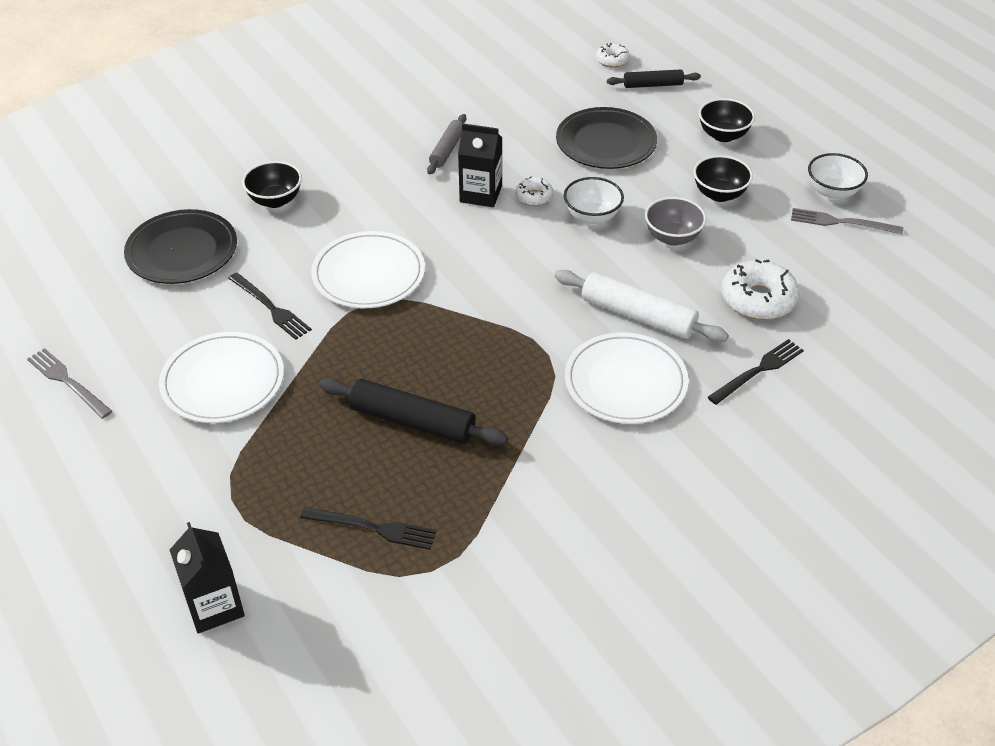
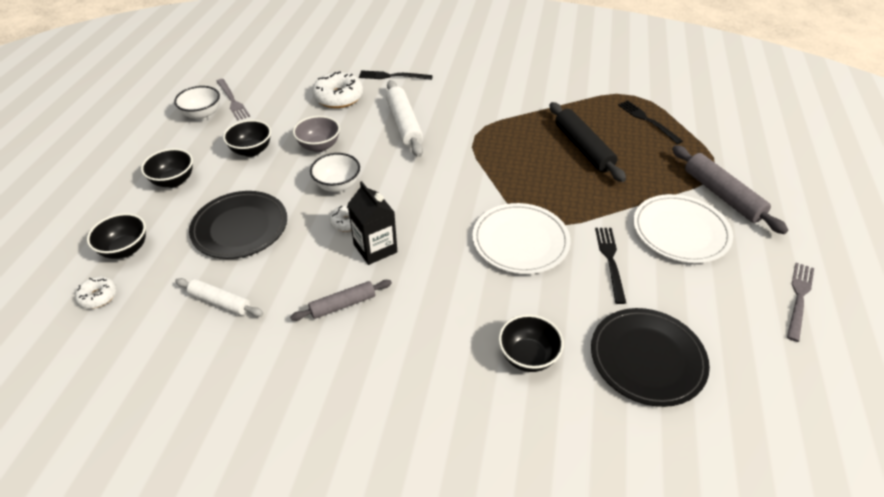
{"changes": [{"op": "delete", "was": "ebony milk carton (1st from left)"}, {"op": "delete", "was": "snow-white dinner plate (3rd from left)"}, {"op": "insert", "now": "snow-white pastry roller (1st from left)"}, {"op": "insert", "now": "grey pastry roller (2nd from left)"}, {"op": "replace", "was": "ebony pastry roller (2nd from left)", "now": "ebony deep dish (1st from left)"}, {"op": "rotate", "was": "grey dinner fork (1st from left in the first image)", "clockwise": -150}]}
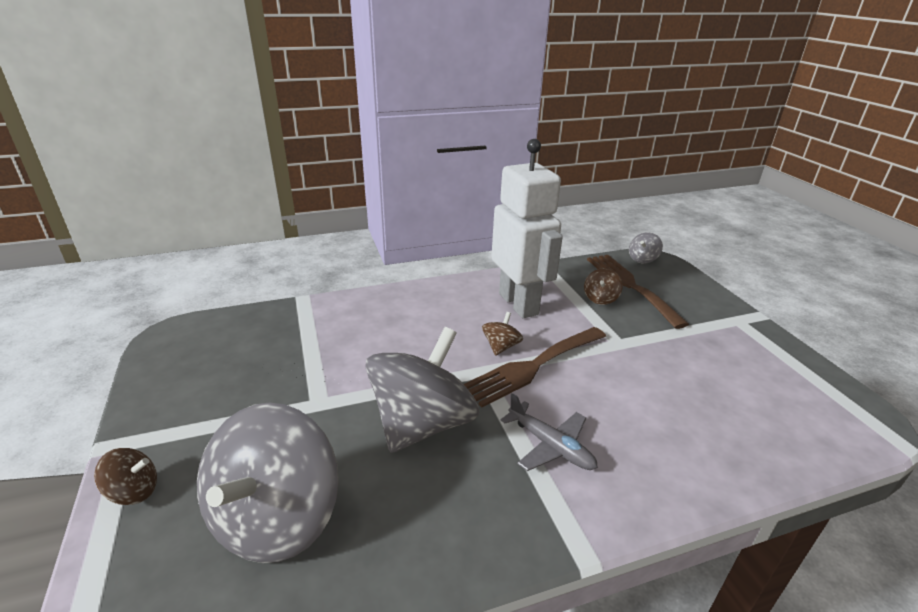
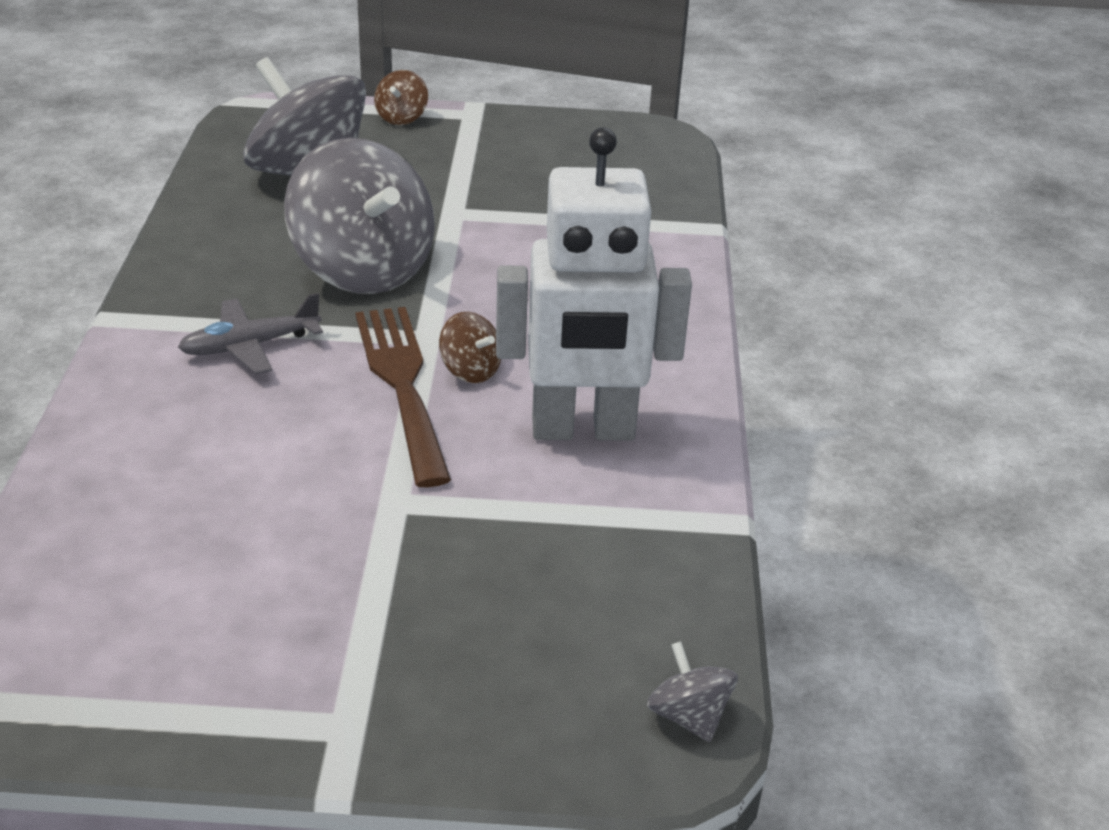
{"changes": [{"op": "delete", "was": "russet spinning top (3rd from left)"}, {"op": "delete", "was": "russet dinner fork (2nd from left)"}]}
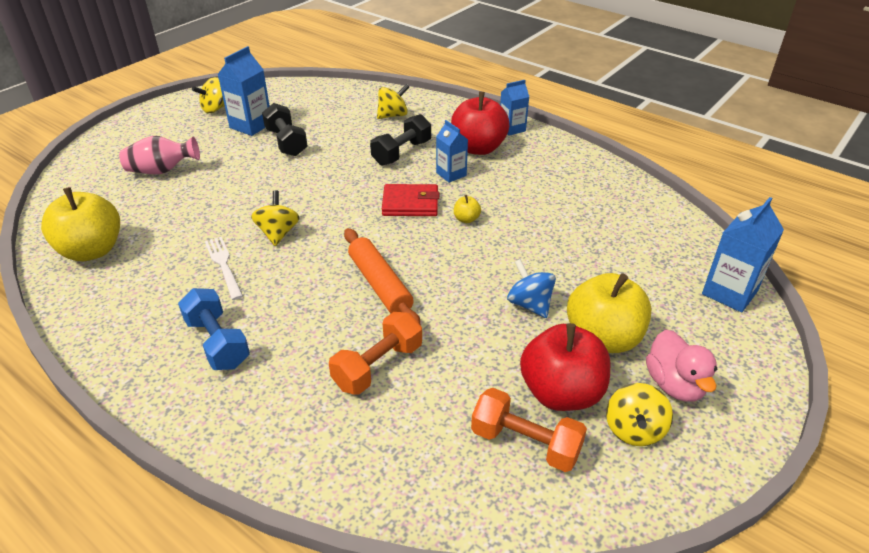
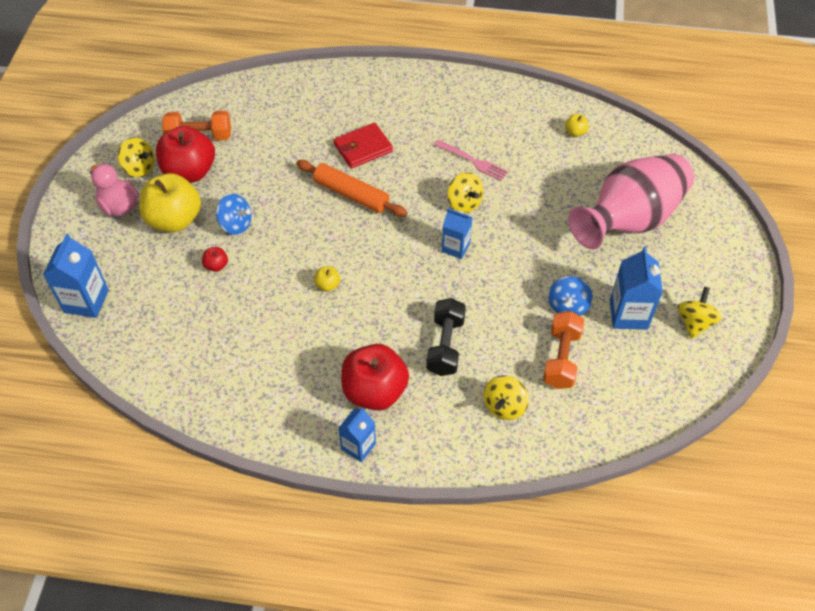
{"changes": [{"op": "delete", "was": "royal blue dumbbell"}, {"op": "insert", "now": "scarlet apple (2nd from left)"}, {"op": "move", "was": "orange dumbbell (1st from left in the first image)", "now": "orange dumbbell (2nd from left)"}, {"op": "move", "was": "scarlet card wallet"}, {"op": "move", "was": "royal blue milk carton (2nd from left in the first image)", "now": "royal blue milk carton (3rd from left)"}, {"op": "replace", "was": "ebony dumbbell (1st from left)", "now": "royal blue spinning top (2nd from left)"}, {"op": "recolor", "was": "snow-white dinner fork", "now": "rose-pink dinner fork"}, {"op": "rotate", "was": "golden spinning top (4th from left in the first image)", "clockwise": 135}, {"op": "resize", "was": "golden apple (1st from left in the first image)", "ratio": 0.42}, {"op": "resize", "was": "rose-pink flower vase", "ratio": 1.91}]}
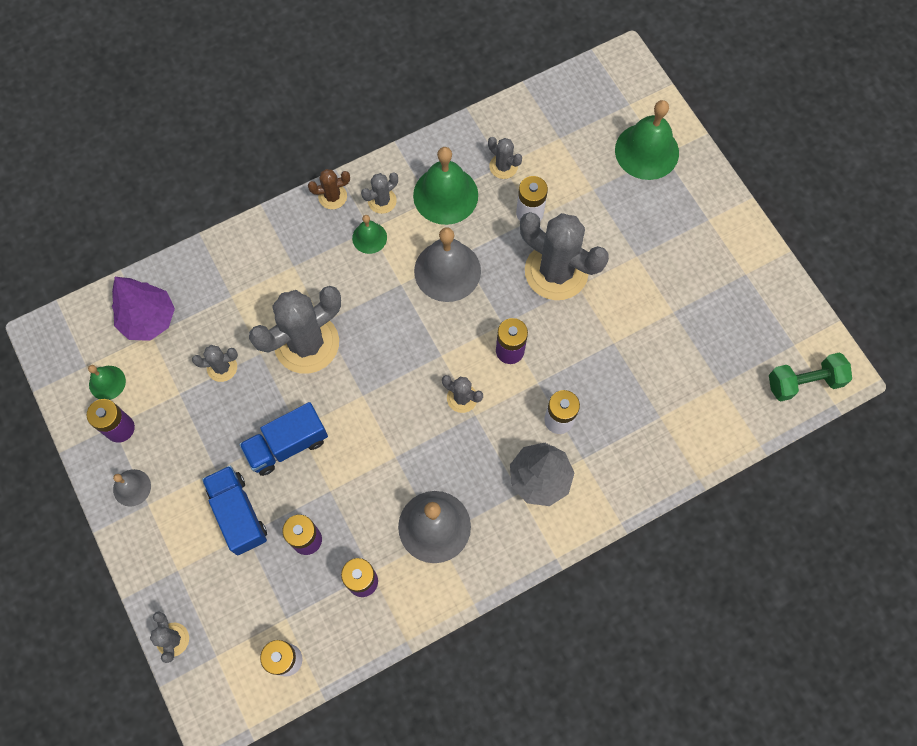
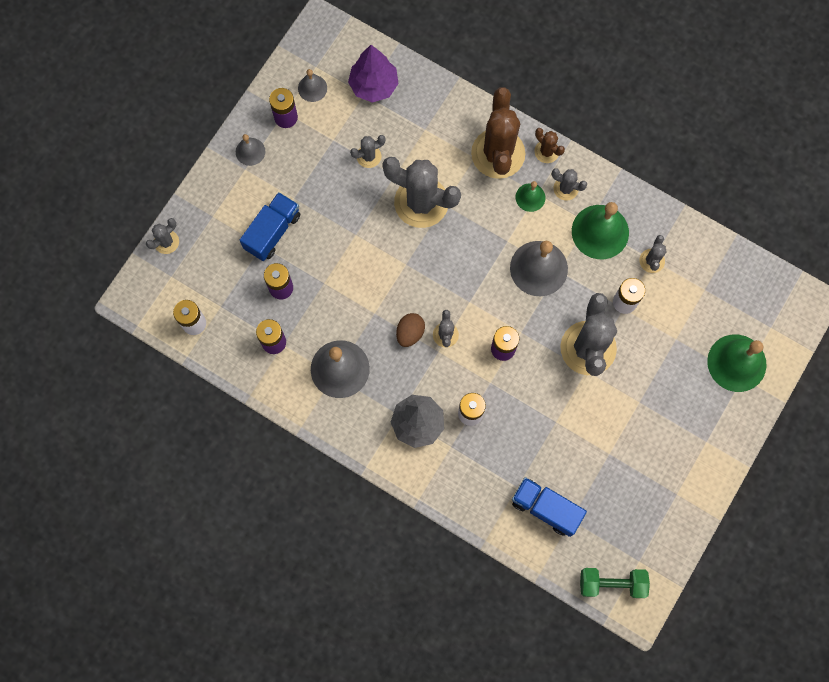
{"changes": [{"op": "insert", "now": "russet egg"}, {"op": "insert", "now": "russet cactus (1st from left)"}, {"op": "move", "was": "royal blue toy truck (2nd from left)"}, {"op": "recolor", "was": "green bell (1st from left)", "now": "grey bell (2nd from left)"}, {"op": "rotate", "was": "grey cactus (2nd from left)", "clockwise": -75}, {"op": "rotate", "was": "green dumbbell", "clockwise": -45}]}
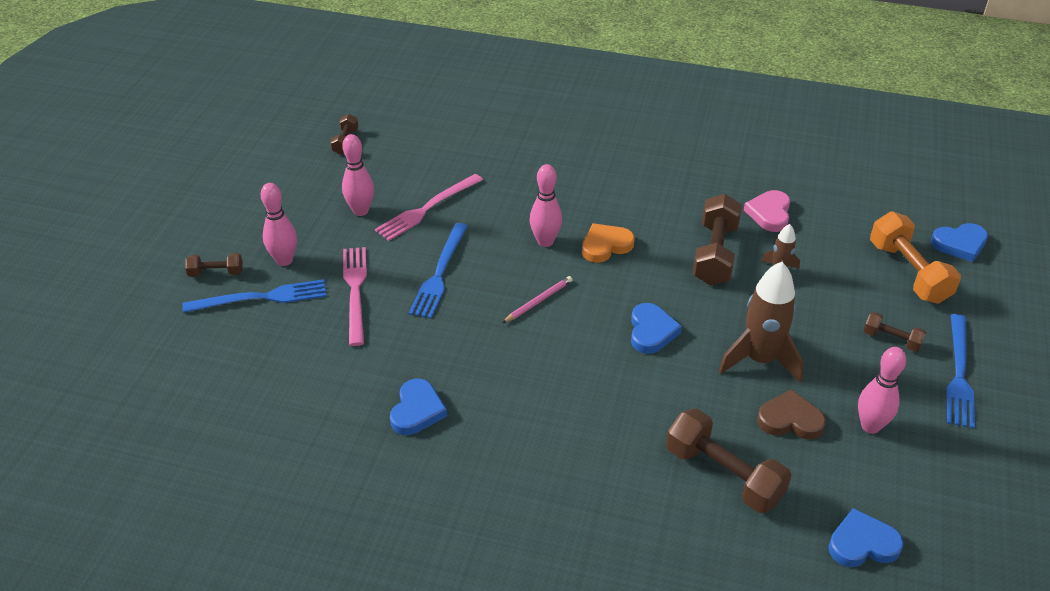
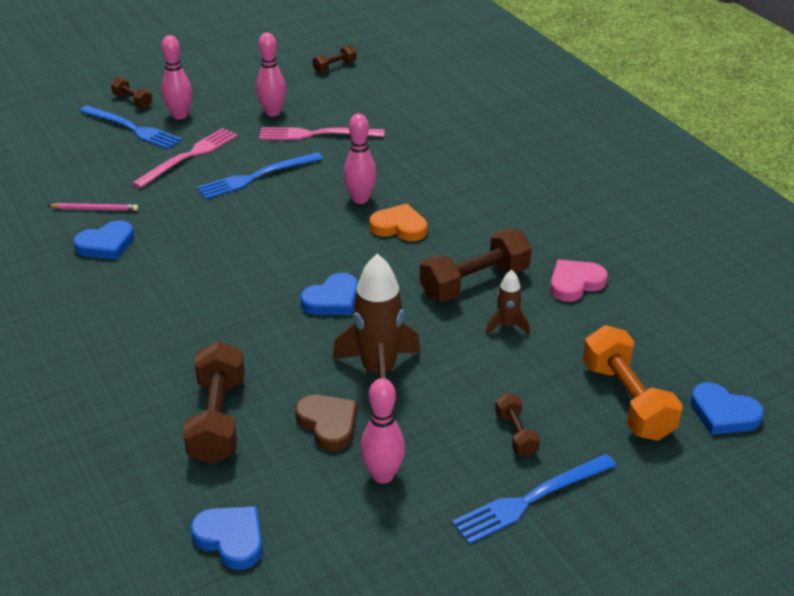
{"changes": [{"op": "move", "was": "rose-pink pencil"}, {"op": "rotate", "was": "orange dumbbell", "clockwise": -45}]}
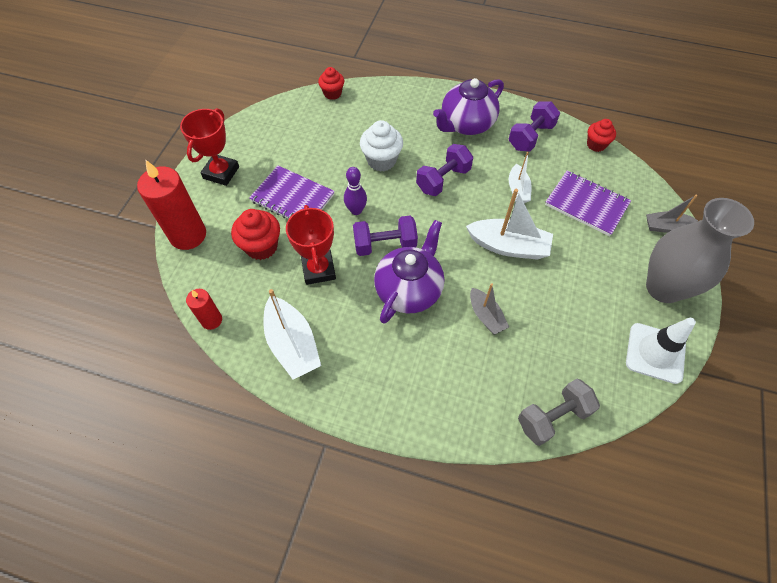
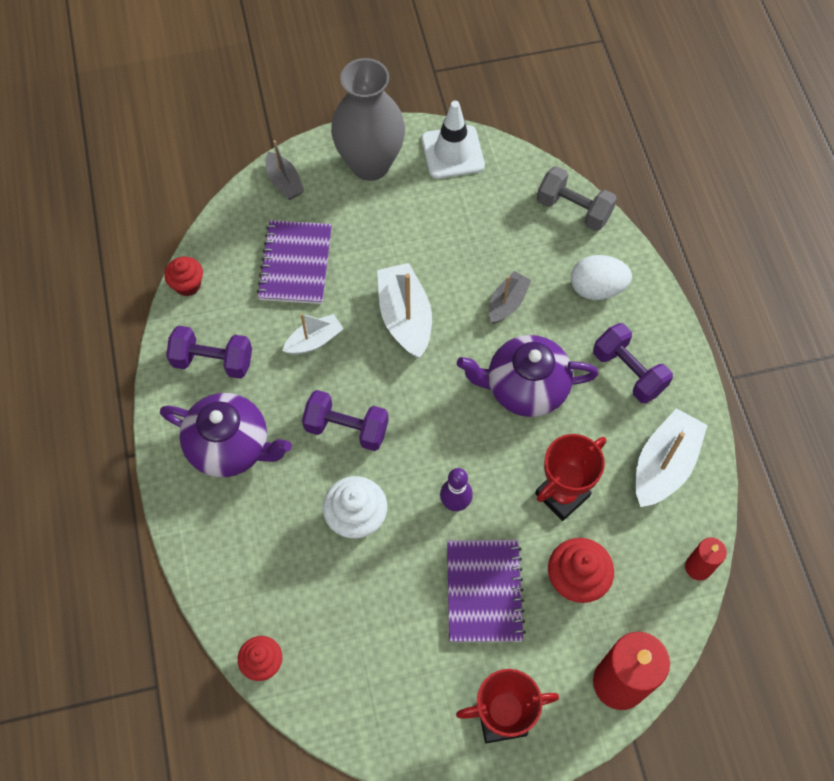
{"changes": [{"op": "insert", "now": "snow-white egg"}, {"op": "move", "was": "purple dumbbell (1st from left in the first image)", "now": "purple dumbbell (3rd from left)"}]}
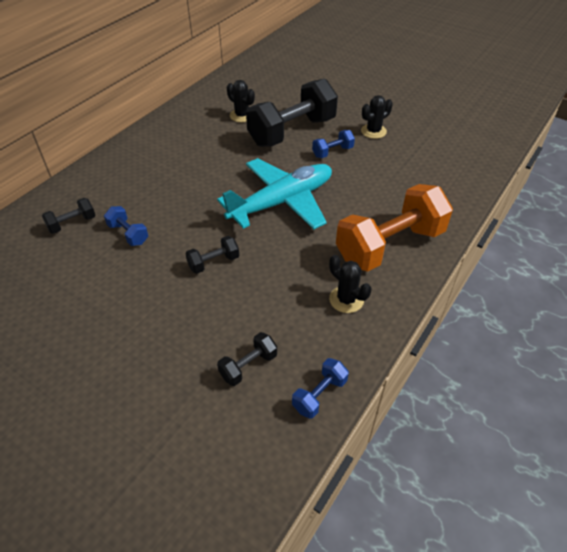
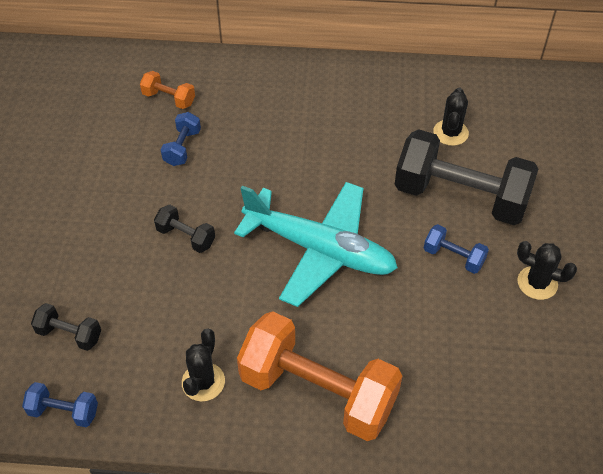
{"changes": [{"op": "recolor", "was": "ebony dumbbell (1st from left)", "now": "orange dumbbell (1st from left)"}]}
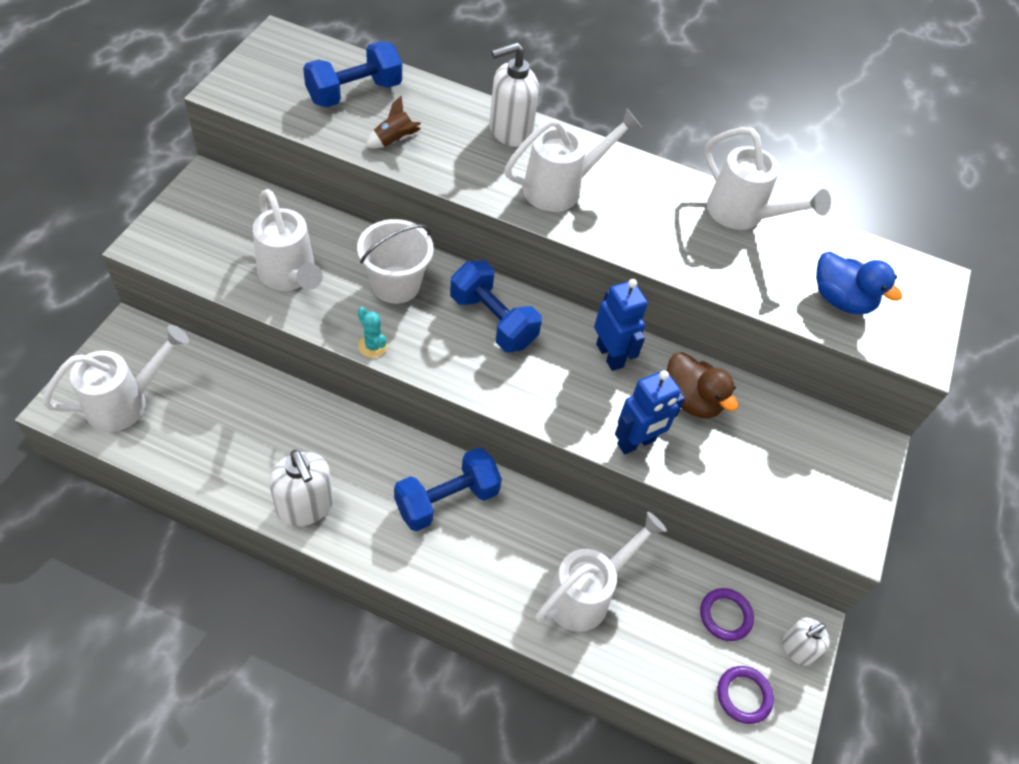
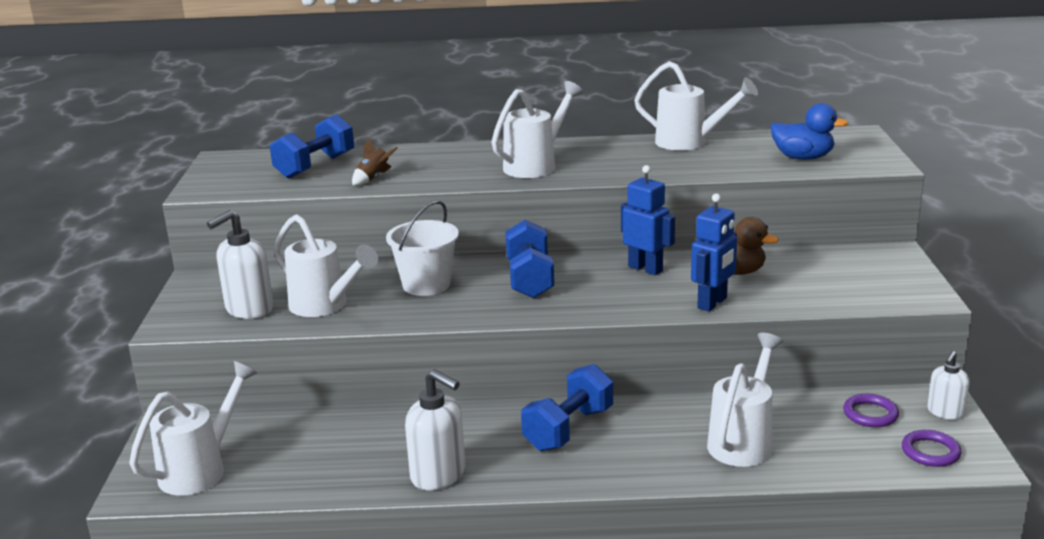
{"changes": [{"op": "delete", "was": "teal cactus"}, {"op": "move", "was": "snow-white soap dispenser (2nd from left in the first image)", "now": "snow-white soap dispenser (1st from left)"}, {"op": "rotate", "was": "royal blue dumbbell (3rd from left in the first image)", "clockwise": 60}]}
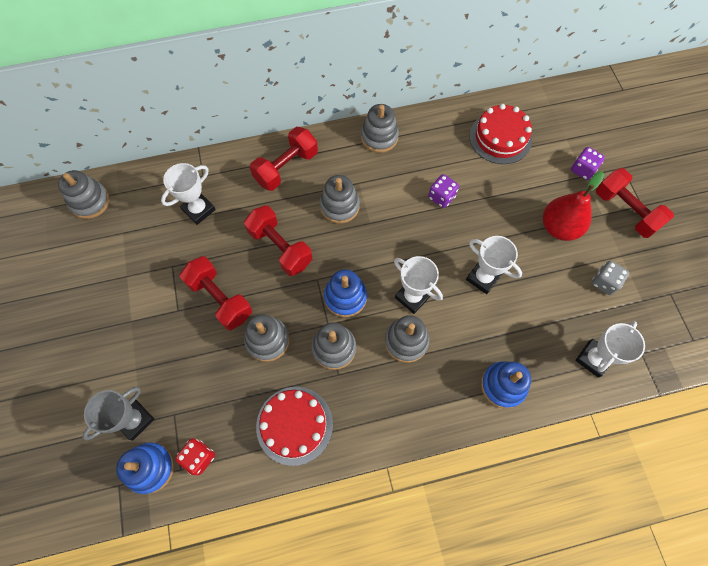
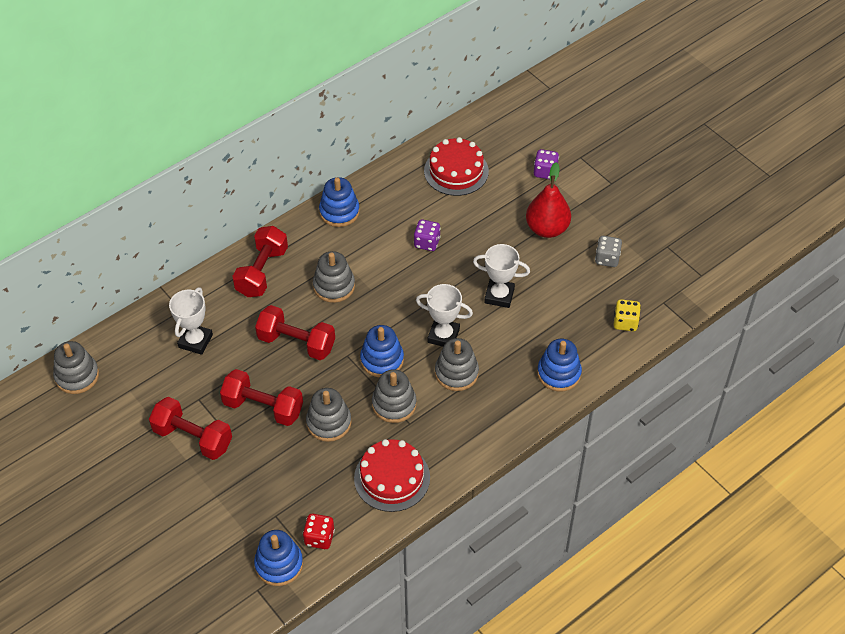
{"changes": [{"op": "delete", "was": "grey trophy"}, {"op": "move", "was": "scarlet dumbbell (4th from left in the first image)", "now": "scarlet dumbbell (1st from left)"}, {"op": "replace", "was": "snow-white trophy (4th from left)", "now": "golden die"}, {"op": "recolor", "was": "grey ring stacker (5th from left)", "now": "royal blue ring stacker (2nd from left)"}]}
